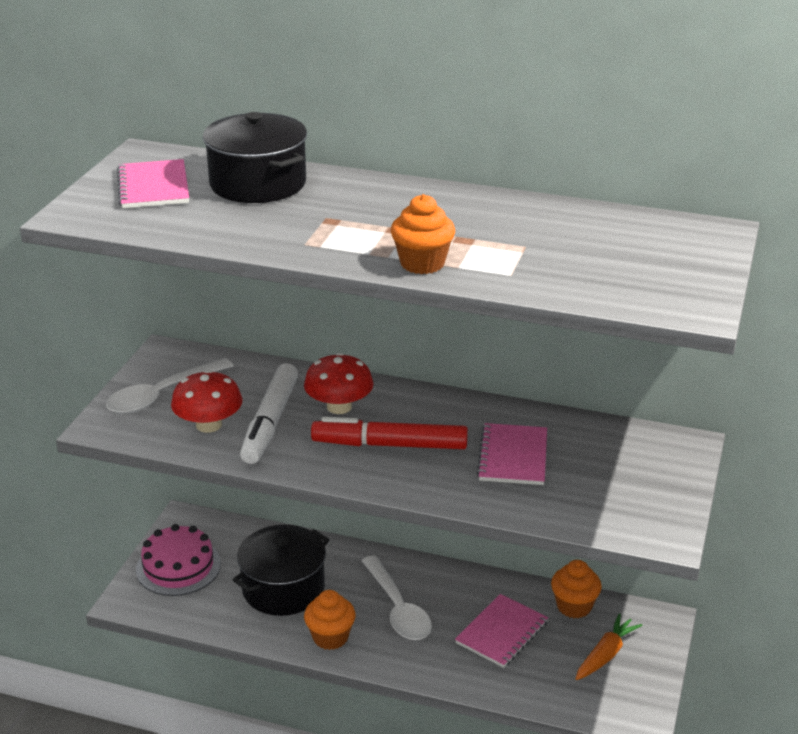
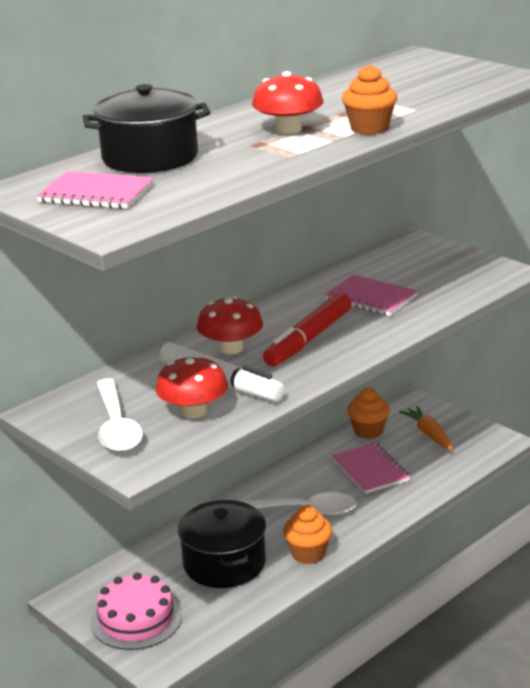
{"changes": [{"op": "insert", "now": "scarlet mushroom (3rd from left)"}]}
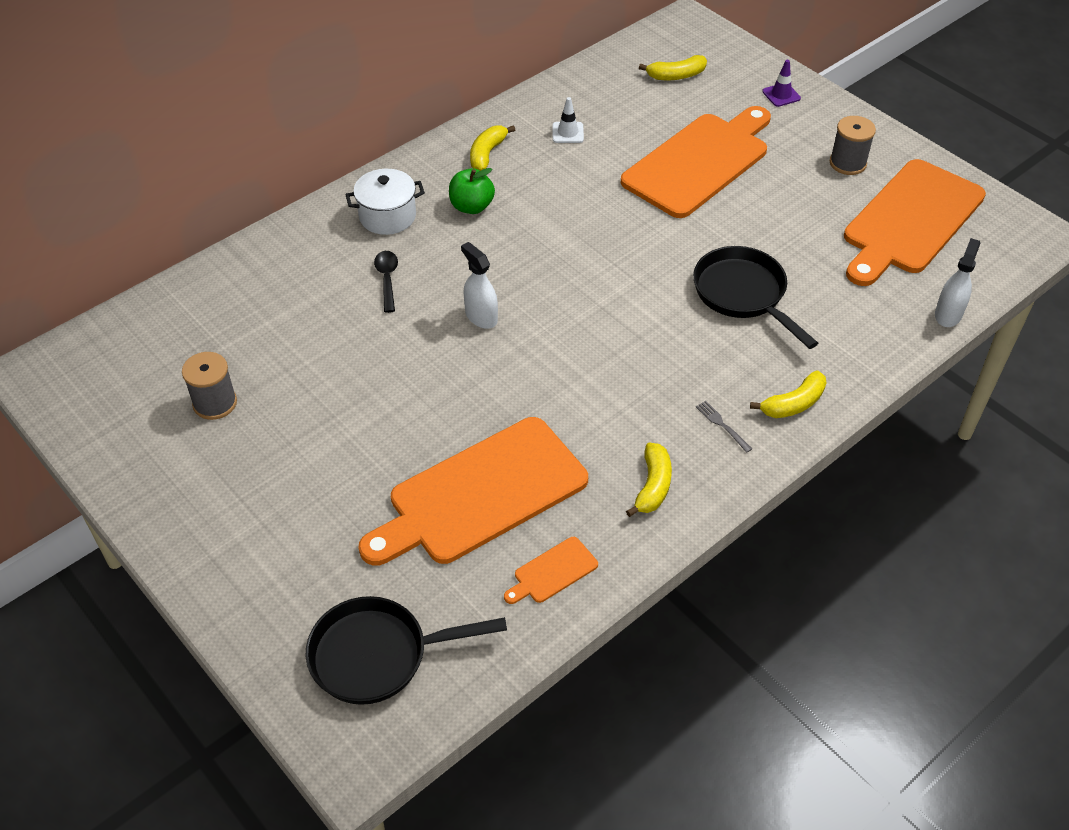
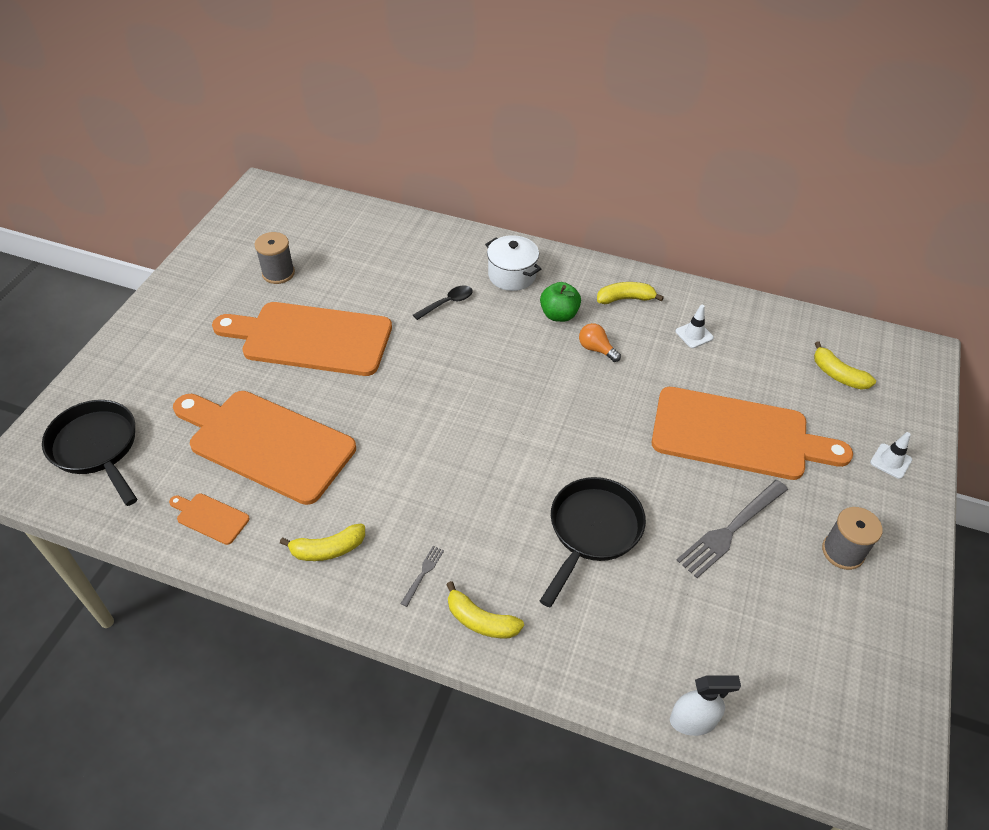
{"changes": [{"op": "delete", "was": "snow-white spray cleaner (1st from left)"}, {"op": "insert", "now": "orange light bulb"}, {"op": "insert", "now": "grey dinner fork (2nd from left)"}, {"op": "move", "was": "orange chopping board (4th from left in the first image)", "now": "orange chopping board (3rd from left)"}, {"op": "recolor", "was": "purple road cone", "now": "snow-white road cone (2nd from left)"}]}
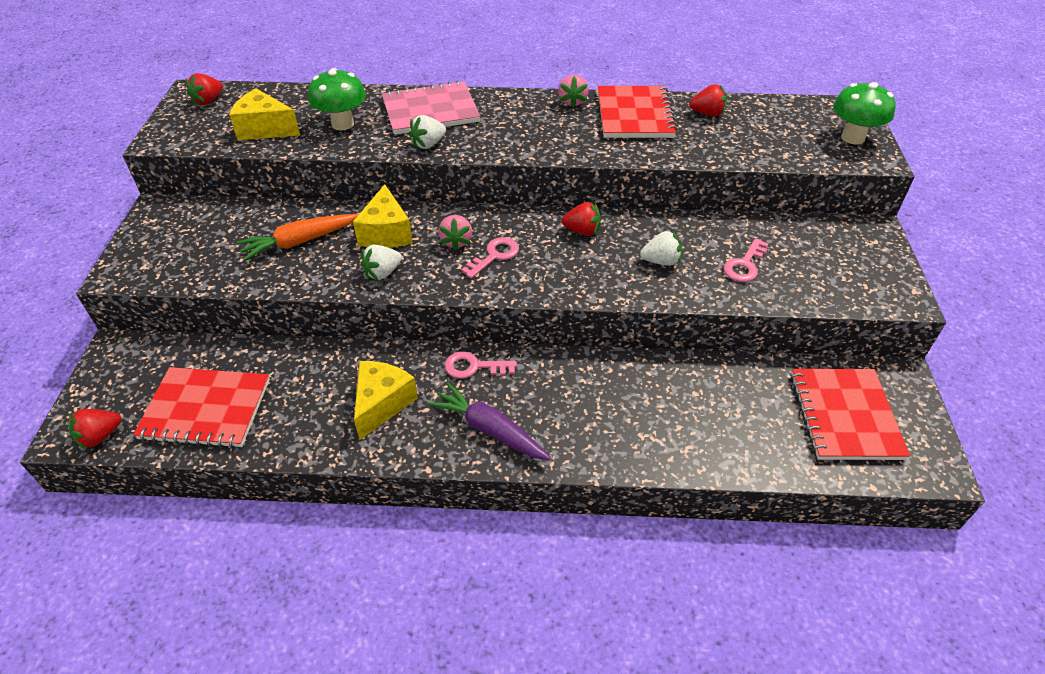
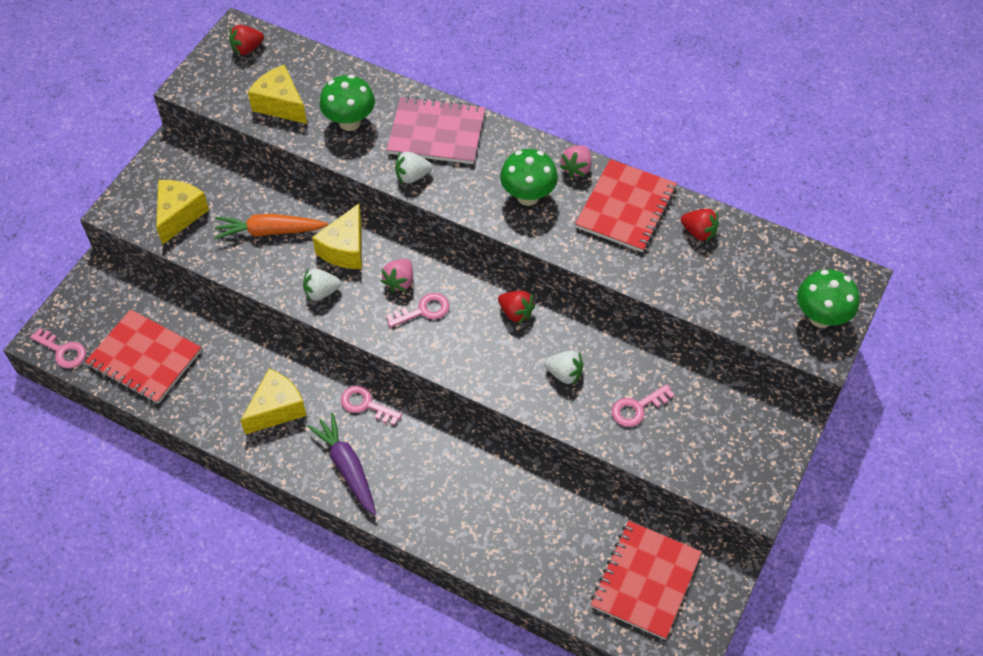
{"changes": [{"op": "insert", "now": "golden cheese wedge (1st from left)"}, {"op": "insert", "now": "green mushroom (2nd from left)"}, {"op": "replace", "was": "scarlet berry (1st from left)", "now": "rose-pink key (1st from left)"}]}
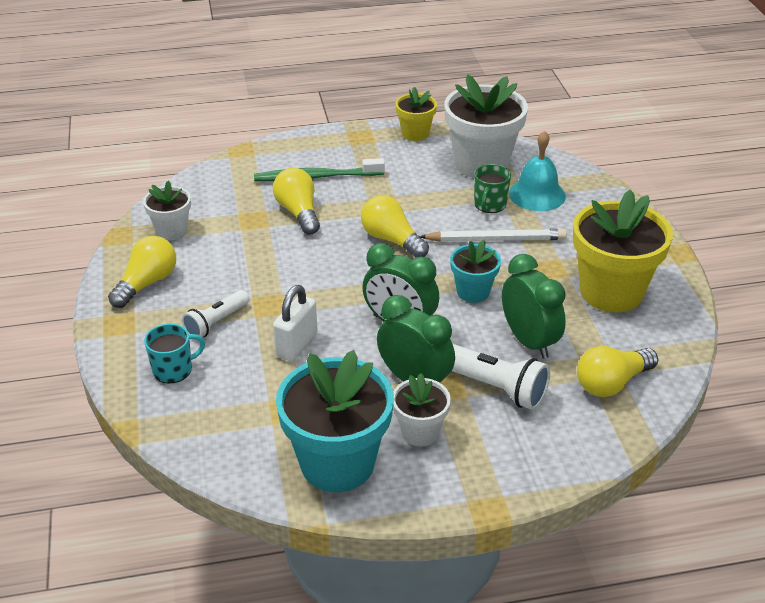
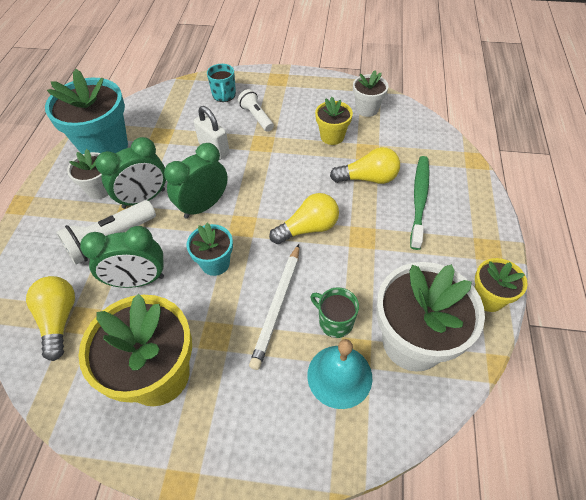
{"changes": [{"op": "delete", "was": "golden light bulb (1st from left)"}, {"op": "insert", "now": "golden flower pot (2nd from left)"}]}
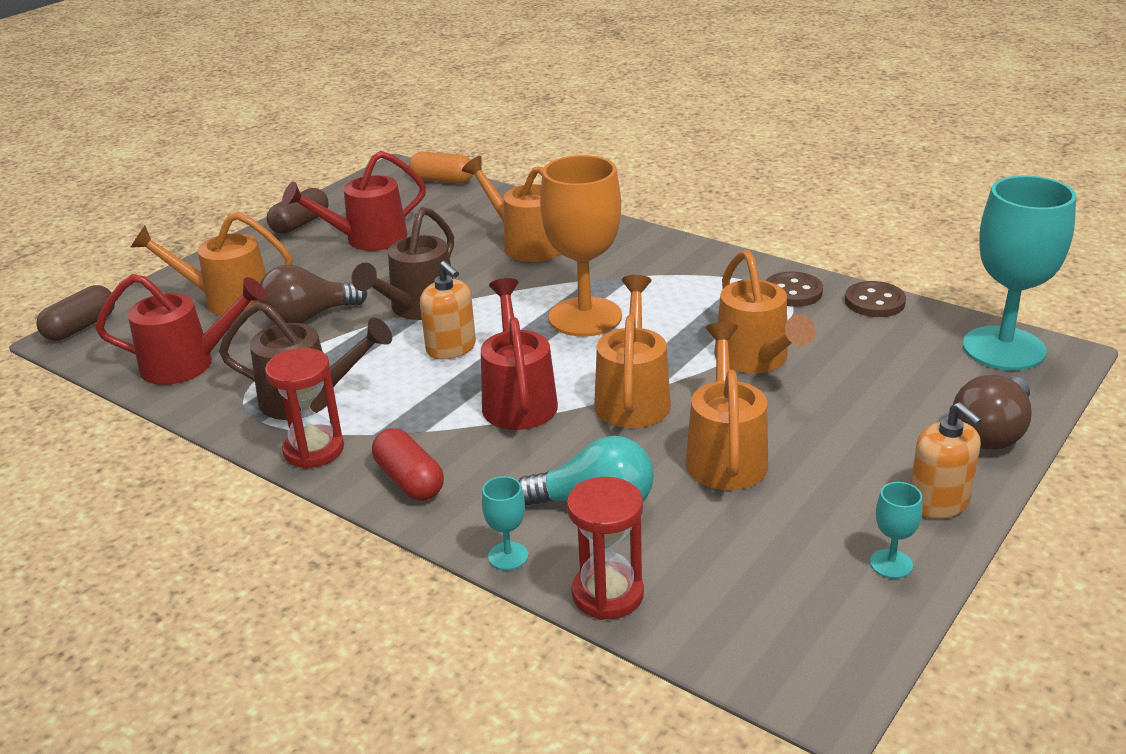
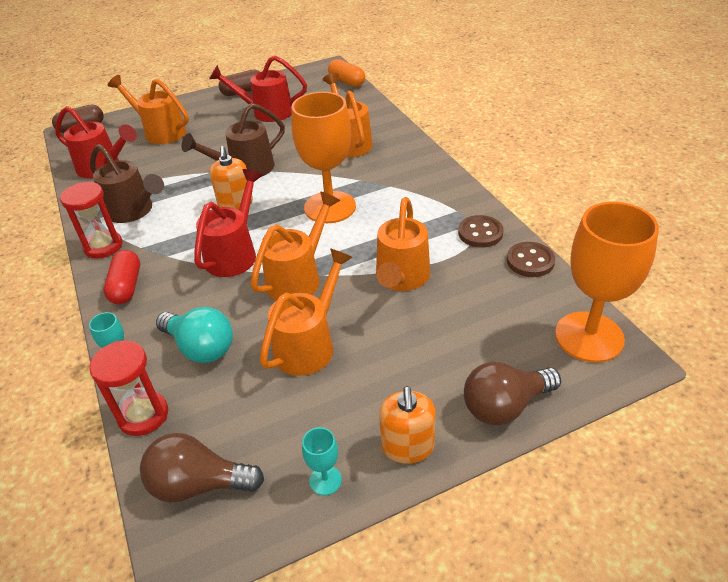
{"changes": [{"op": "move", "was": "russet light bulb (1st from left)"}, {"op": "recolor", "was": "teal goblet (3rd from left)", "now": "orange goblet (2nd from left)"}]}
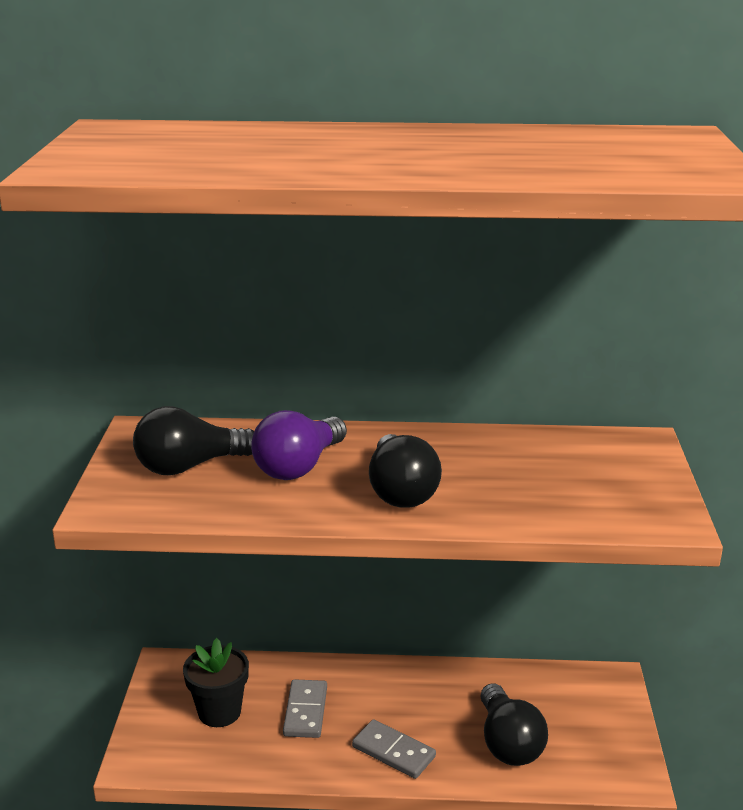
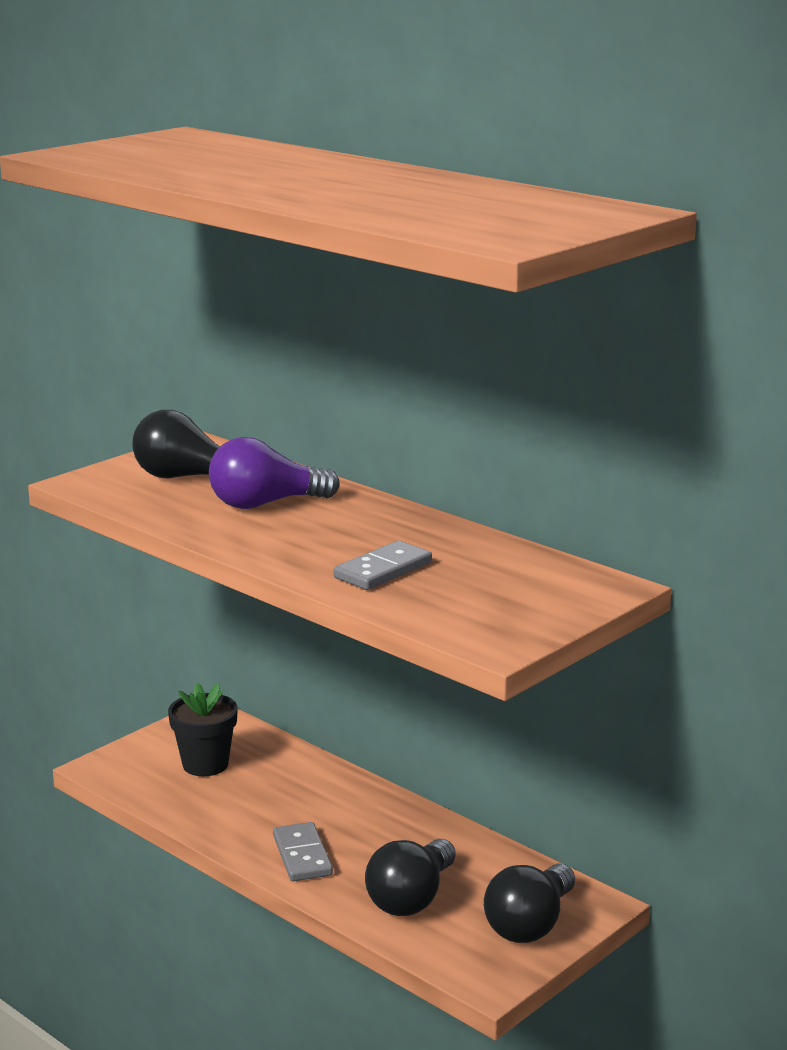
{"changes": [{"op": "move", "was": "grey domino tile (1st from left in the first image)", "now": "grey domino tile (2nd from left)"}, {"op": "move", "was": "ebony light bulb (2nd from left in the first image)", "now": "ebony light bulb (3rd from left)"}]}
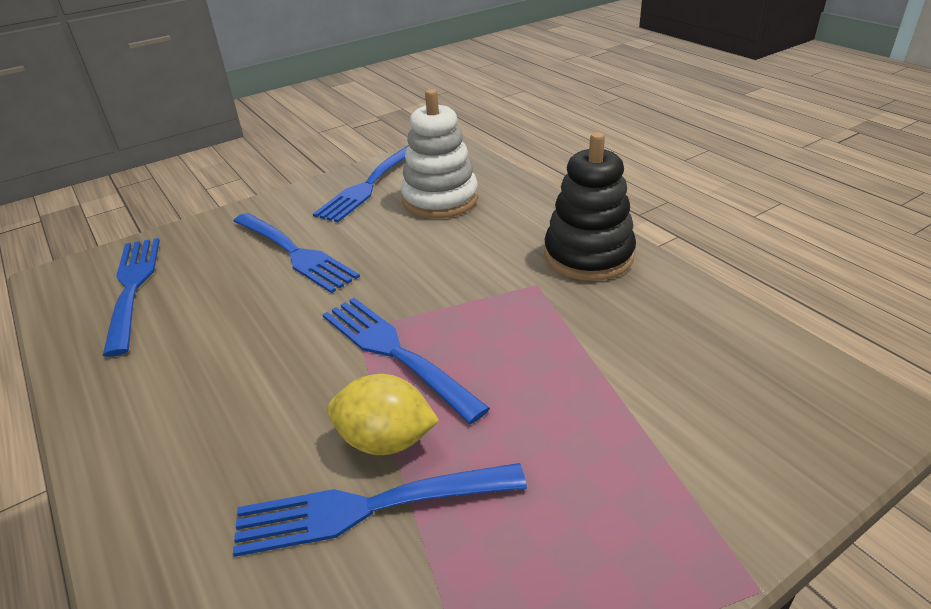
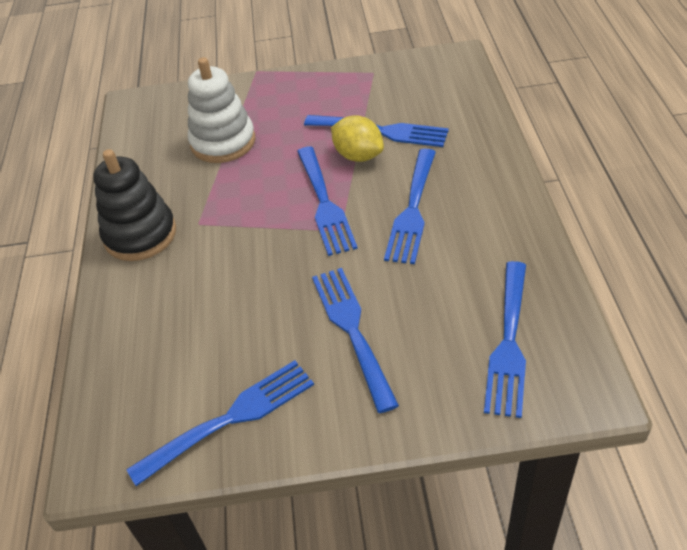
{"changes": [{"op": "insert", "now": "royal blue dinner fork (5th from left)"}, {"op": "move", "was": "snow-white ring stacker"}]}
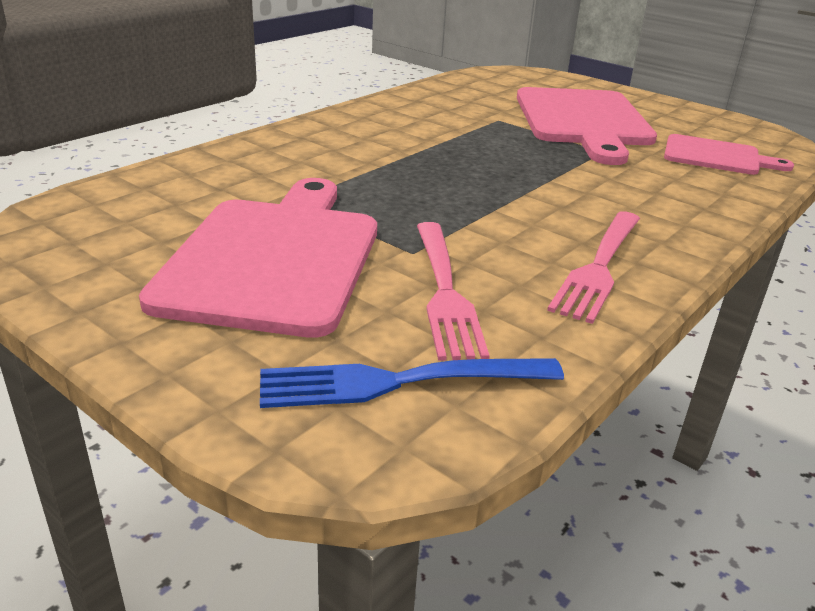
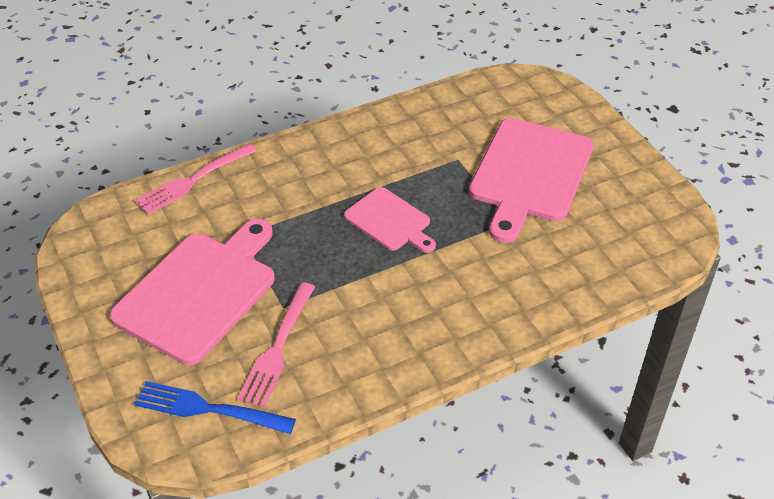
{"changes": [{"op": "move", "was": "rose-pink dinner fork (2nd from left in the first image)", "now": "rose-pink dinner fork (1st from left)"}, {"op": "move", "was": "rose-pink chopping board (3rd from left in the first image)", "now": "rose-pink chopping board (2nd from left)"}]}
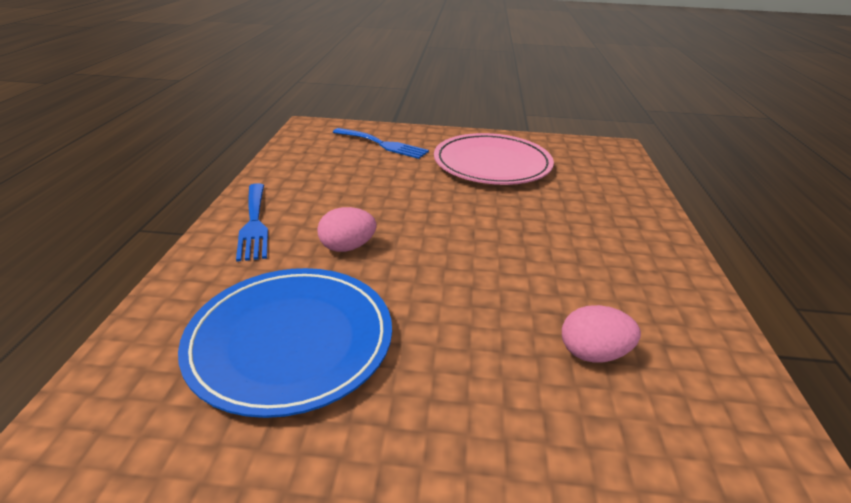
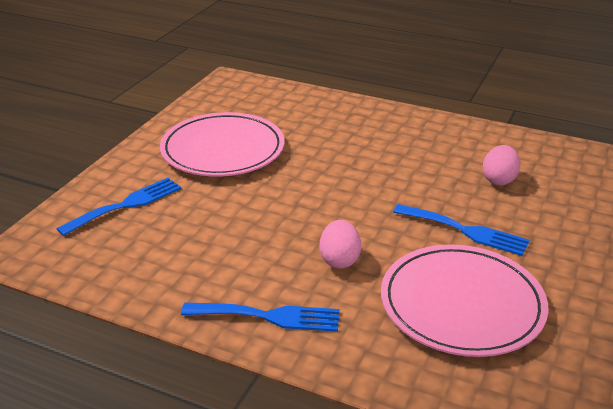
{"changes": [{"op": "insert", "now": "royal blue dinner fork (3rd from left)"}, {"op": "recolor", "was": "royal blue dinner plate", "now": "rose-pink dinner plate (2nd from left)"}]}
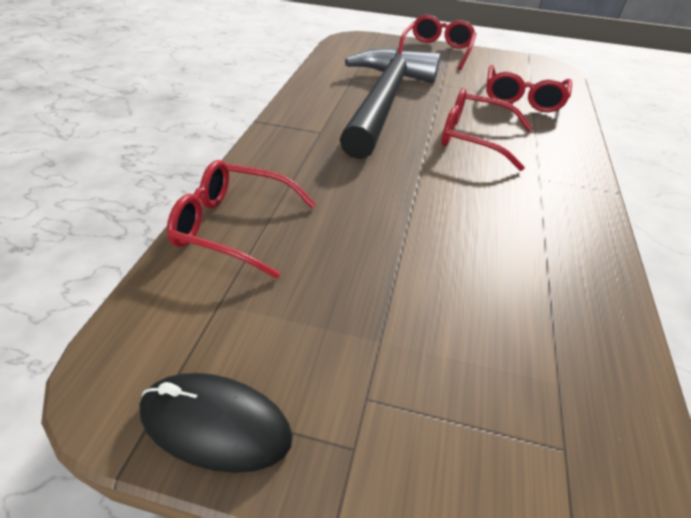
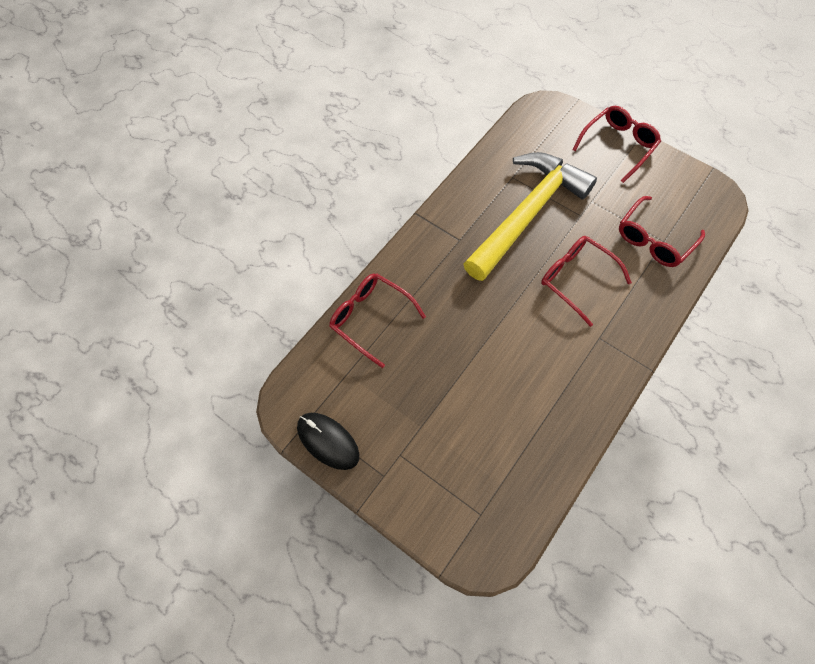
{"changes": [{"op": "recolor", "was": "ebony hammer", "now": "golden hammer"}]}
